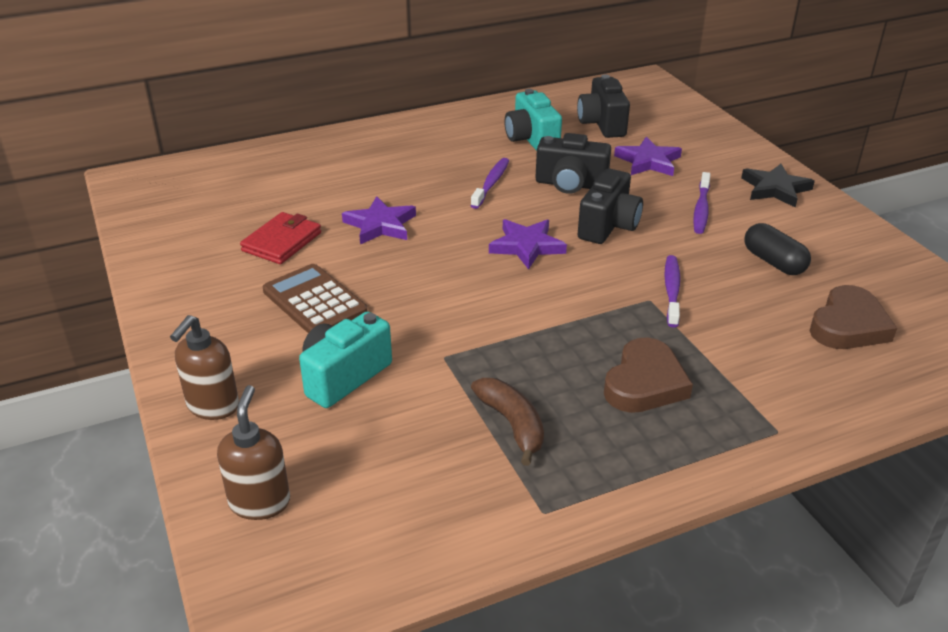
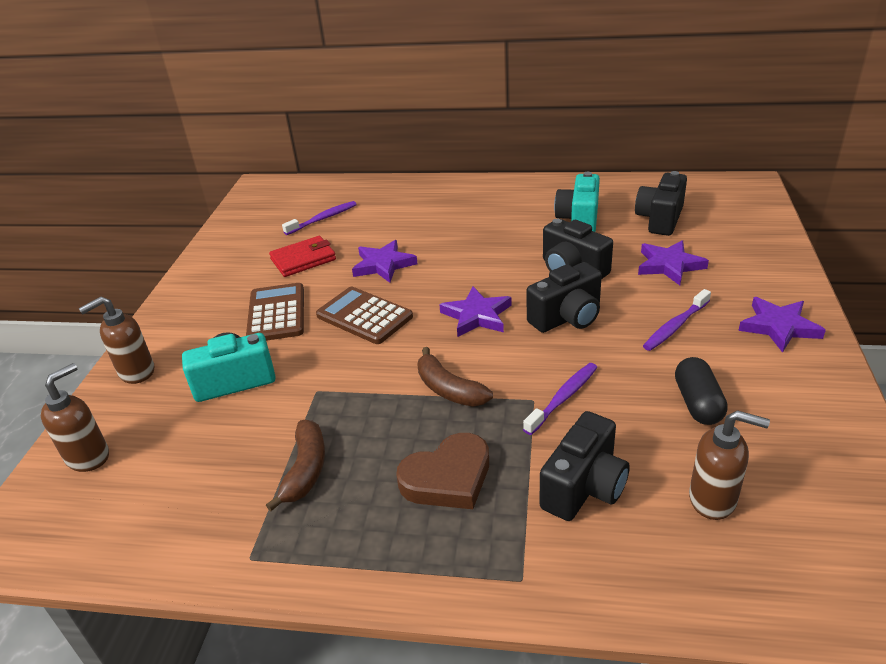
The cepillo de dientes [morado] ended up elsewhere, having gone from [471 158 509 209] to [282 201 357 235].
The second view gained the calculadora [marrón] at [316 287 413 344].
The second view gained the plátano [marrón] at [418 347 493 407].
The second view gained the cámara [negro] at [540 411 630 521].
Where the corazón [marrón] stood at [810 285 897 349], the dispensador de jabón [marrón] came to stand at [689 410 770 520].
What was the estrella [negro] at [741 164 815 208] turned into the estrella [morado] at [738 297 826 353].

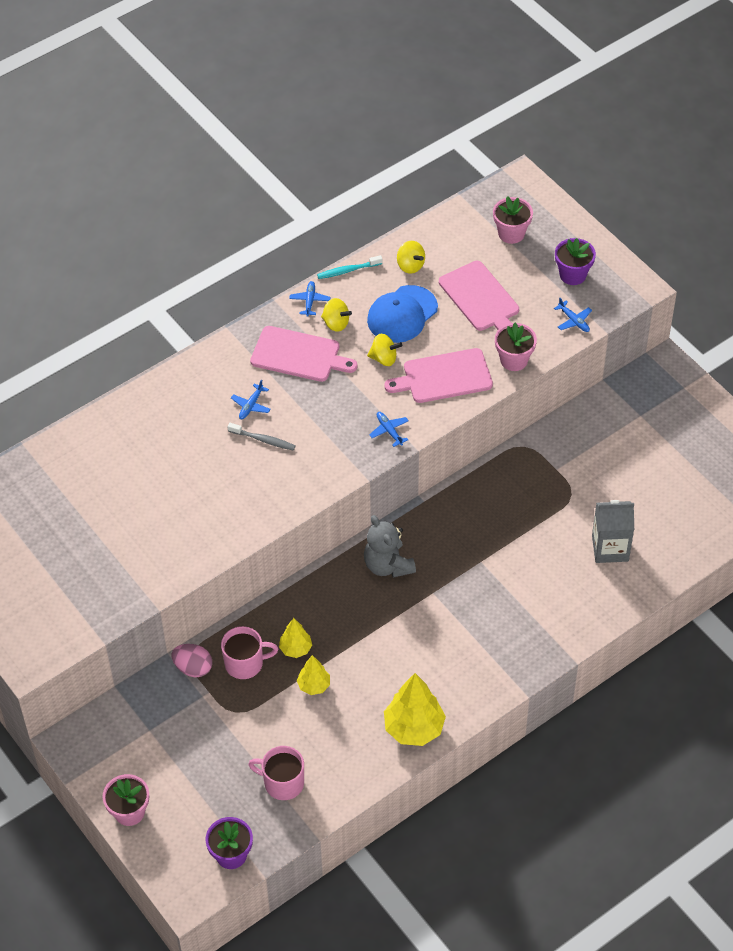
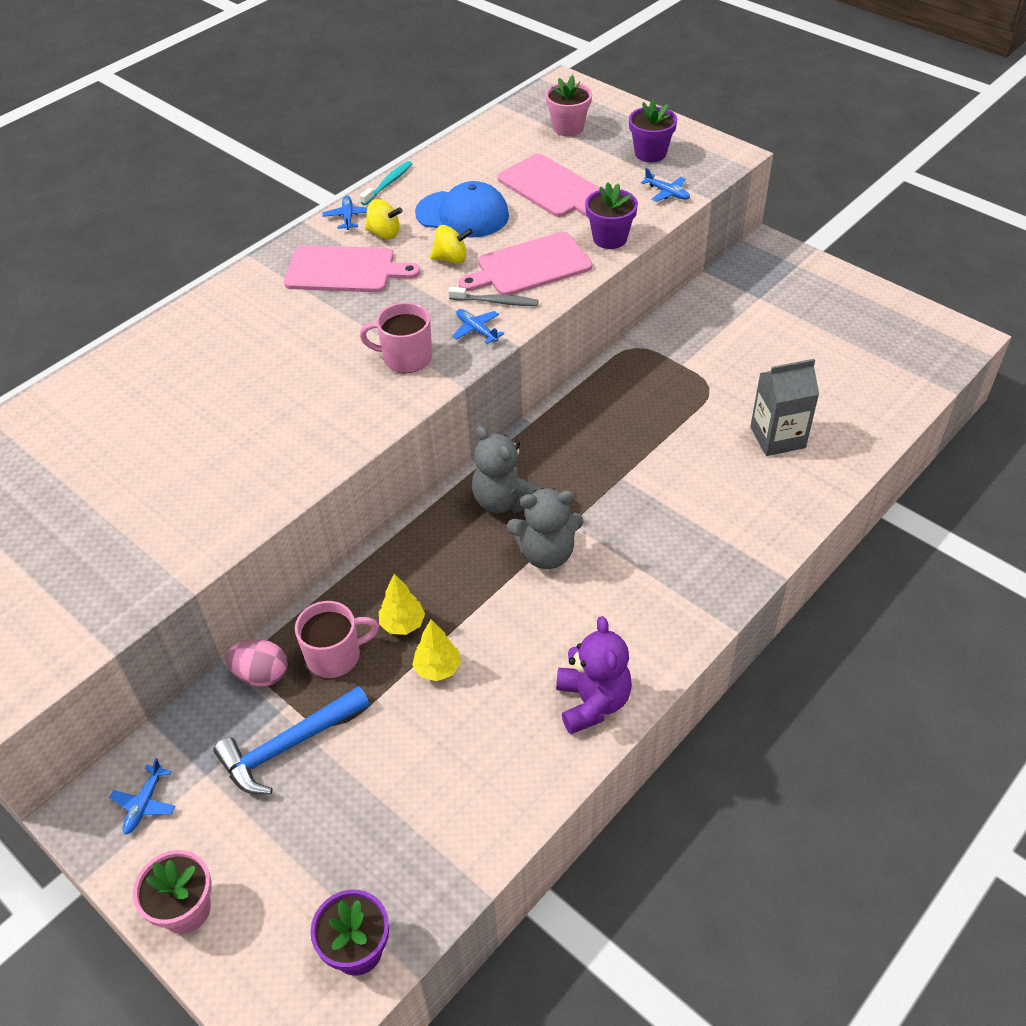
The avión [azul] ended up elsewhere, having gone from [231 379 271 419] to [109 758 176 834].
The second view gained the martillo [azul] at [213 686 370 794].
The cepillo de dientes [turquesa] at [317 255 383 279] ended up facing another way, 150 degrees clockwise from before.
The taza [rosa] ended up elsewhere, having gone from [248 746 304 800] to [360 302 432 373].
The gorra [azul] at [367 285 438 343] ended up facing another way, 105 degrees counterclockwise from before.
The cepillo de dientes [gris] ended up elsewhere, having gone from [227 423 296 451] to [448 287 539 306].
The second view gained the osito [gris] at [507 488 583 569].
Where the árbol [amarillo] stood at [384 673 446 746], the osito [morado] came to stand at [556 616 632 734].
What was the maceta [rosa] at [495 323 537 371] turned into the maceta [morado] at [585 182 638 249].
The second view lost the peonza [amarillo] at [397 241 425 274].

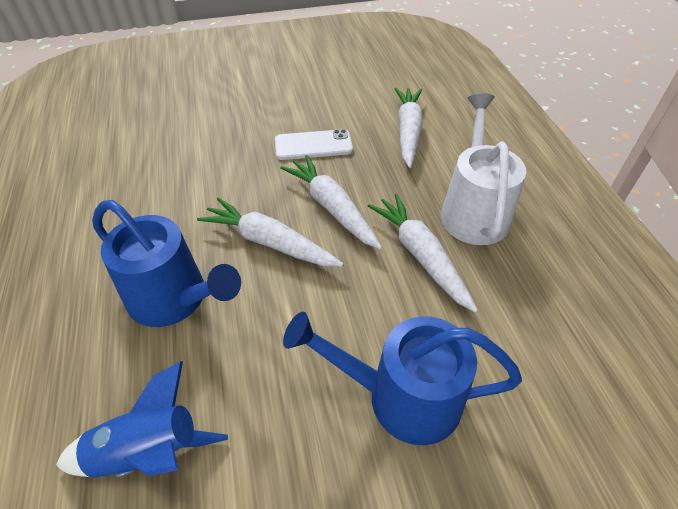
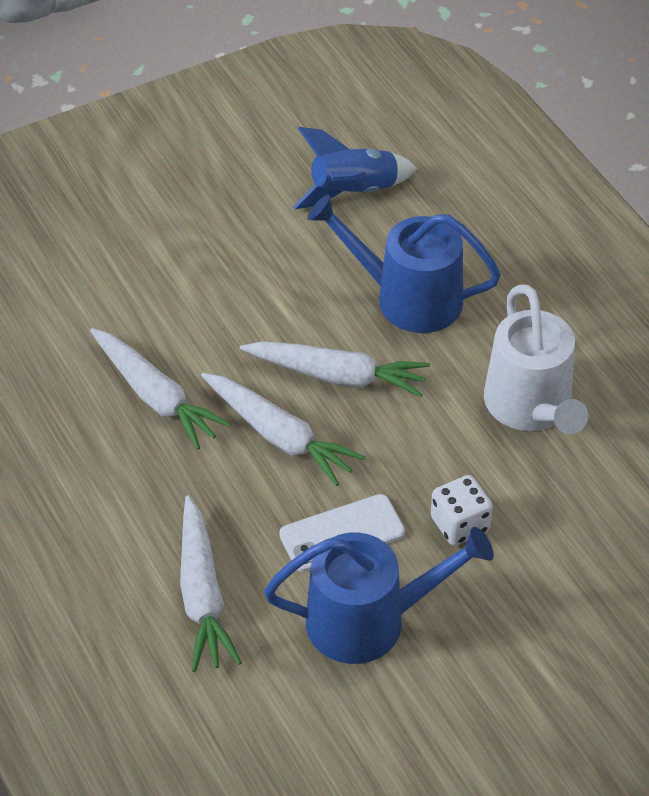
The regadera [azul] ended up elsewhere, having gone from [283 312 522 445] to [264 527 494 664].
The second view gained the dado [blanco] at [431 475 493 546].
The regadera [blanco] ended up elsewhere, having gone from [441 93 526 245] to [484 284 588 434].

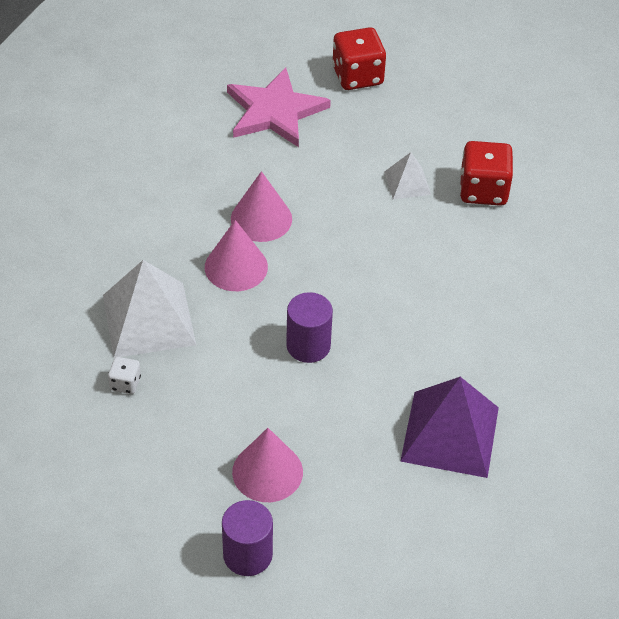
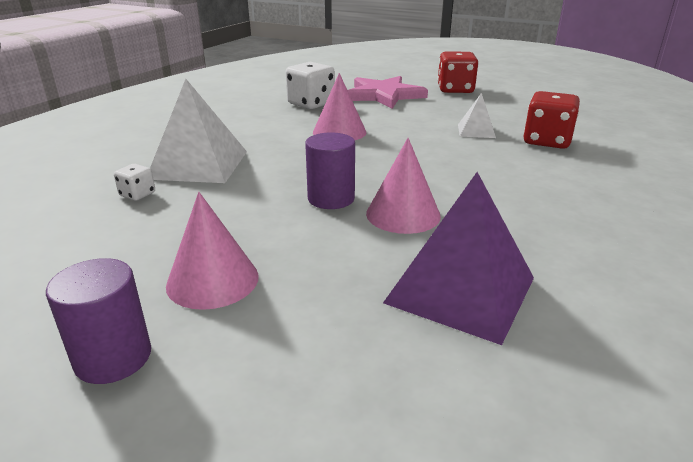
The second view gained the dado [blanco] at [286 62 335 109].
The cono [rosa] ended up elsewhere, having gone from [205 220 268 291] to [366 138 441 234].

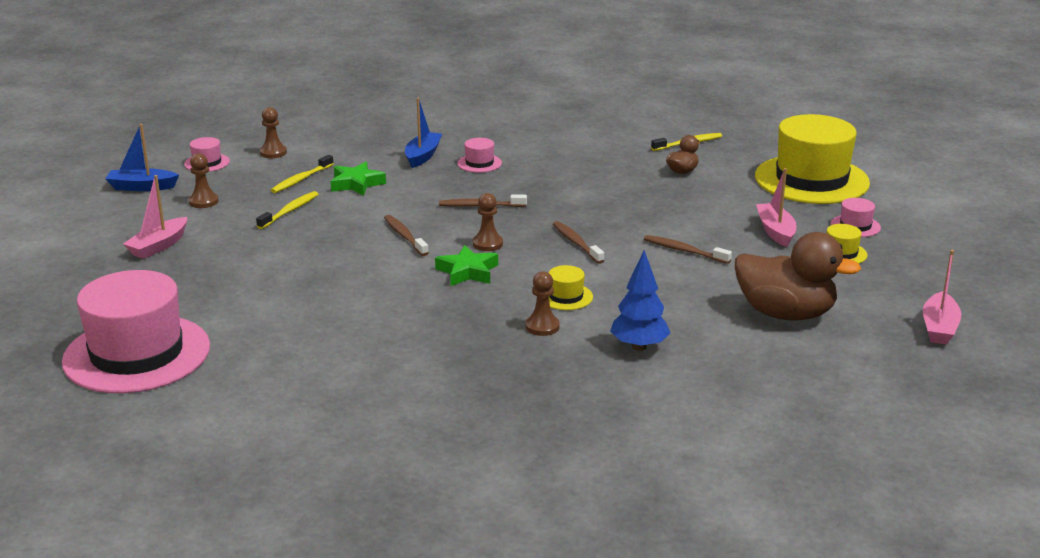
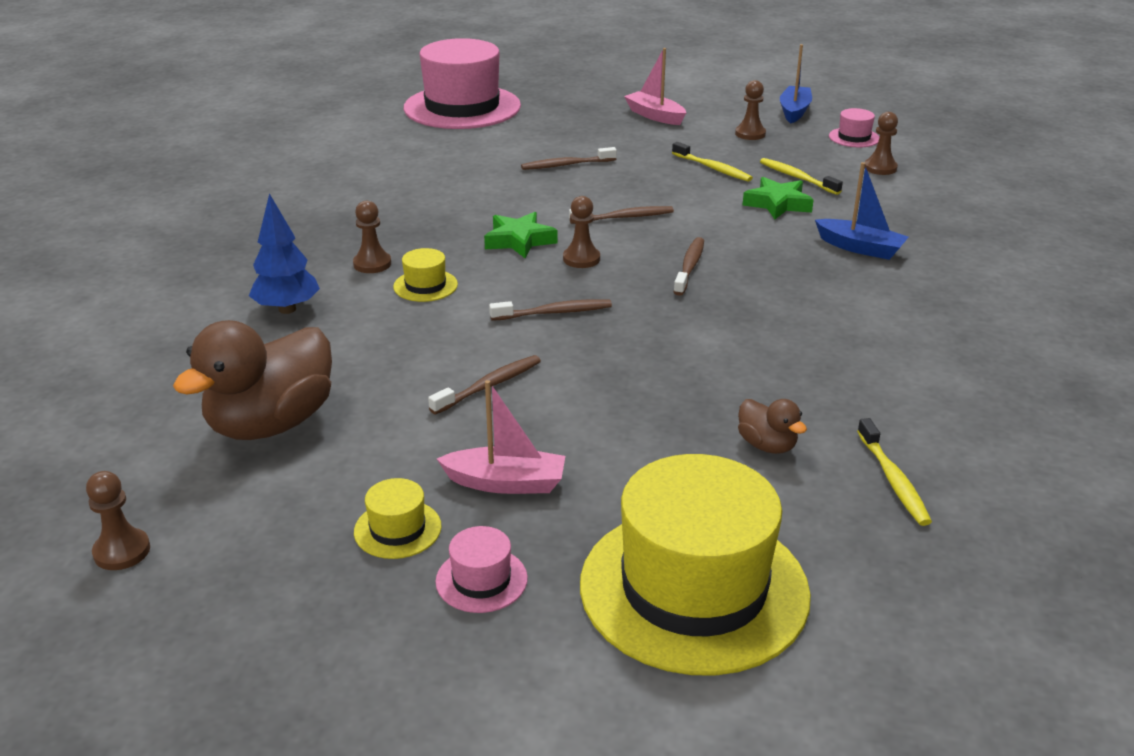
Where the barco [rosa] stood at [923 250 962 345], the peón [marrón] came to stand at [86 471 150 570].
The second view gained the cepillo de dientes [marrón] at [521 147 617 170].
The second view lost the sombrero [rosa] at [457 138 502 173].

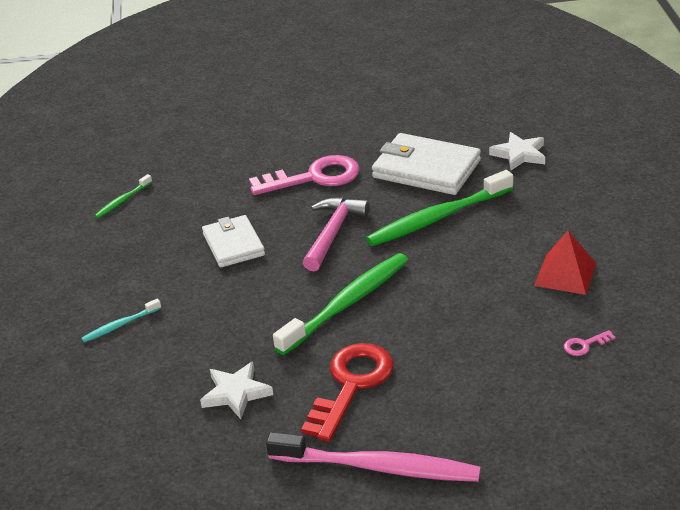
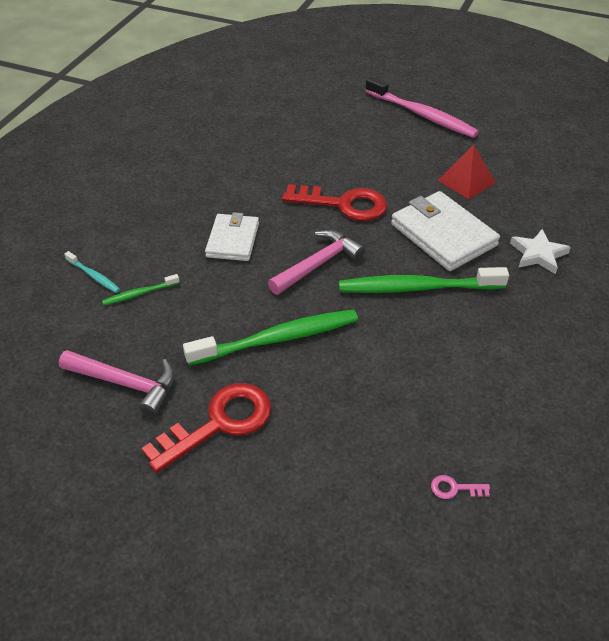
Where the estrella [blanco] stood at [200 362 273 419], the martillo [rosa] came to stand at [59 350 175 416].
The cepillo de dientes [turquesa] at [81 298 161 343] ended up facing another way, 135 degrees counterclockwise from before.
The cepillo de dientes [verde] ended up elsewhere, having gone from [94 174 152 218] to [102 274 180 305].
What was the llave [rosa] at [249 155 360 195] turned into the llave [rojo] at [282 184 387 221].
The cepillo de dientes [rosa] ended up elsewhere, having gone from [266 432 481 482] to [365 76 479 138].
The pirámide [rojo] ended up elsewhere, having gone from [534 231 597 295] to [438 145 496 199].

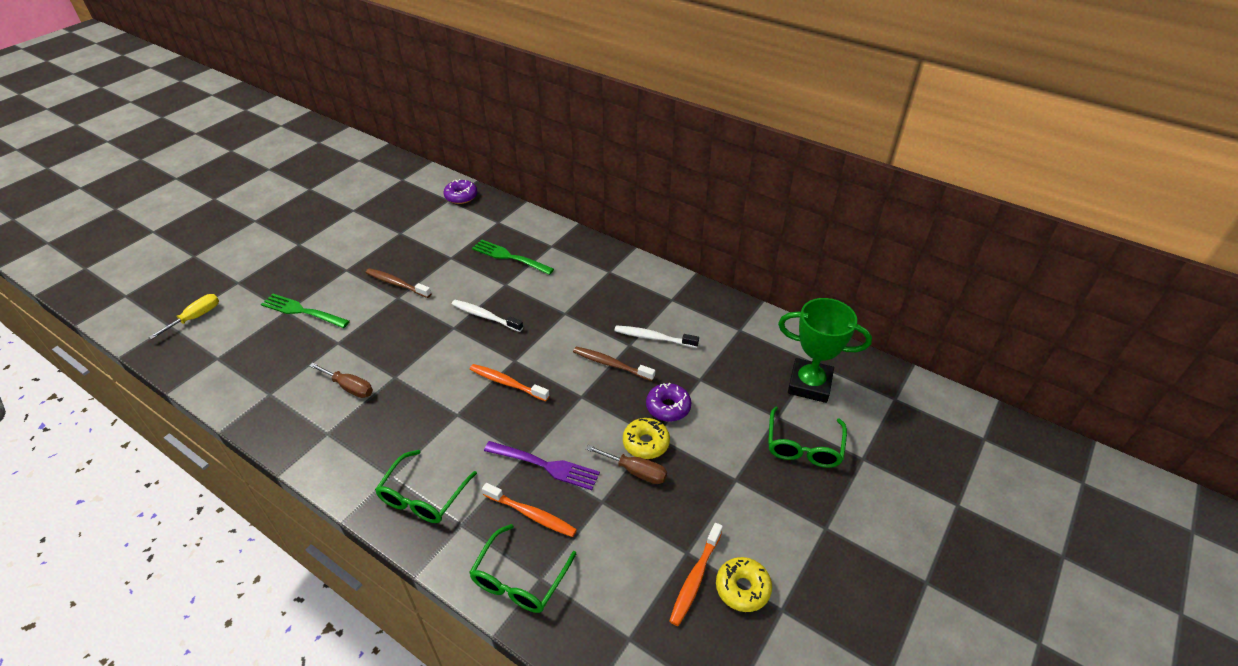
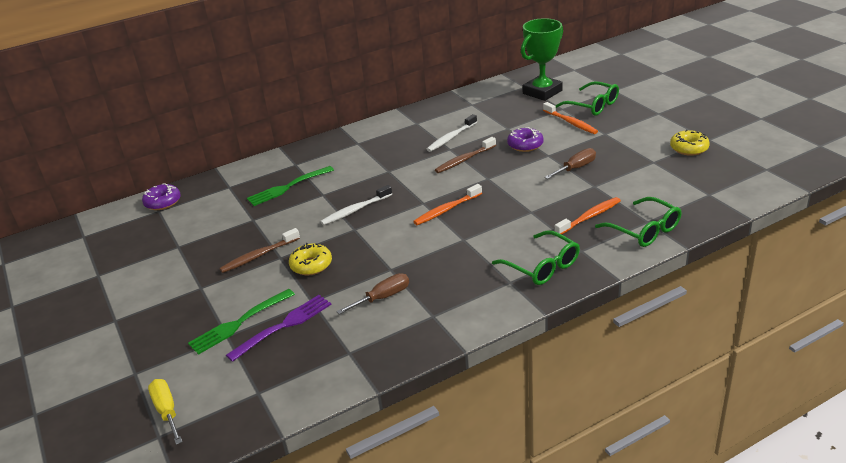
The tenedor [morado] ended up elsewhere, having gone from [484 441 600 490] to [226 295 332 362].
The rosquilla [amarillo] ended up elsewhere, having gone from [623 418 670 459] to [289 243 332 275].
The cepillo de dientes [naranja] ended up elsewhere, having gone from [669 523 723 626] to [543 102 598 134].

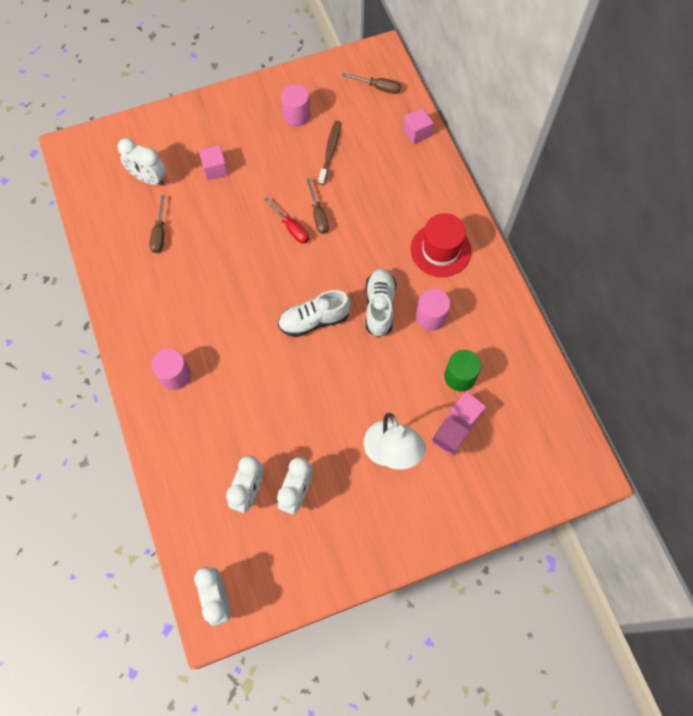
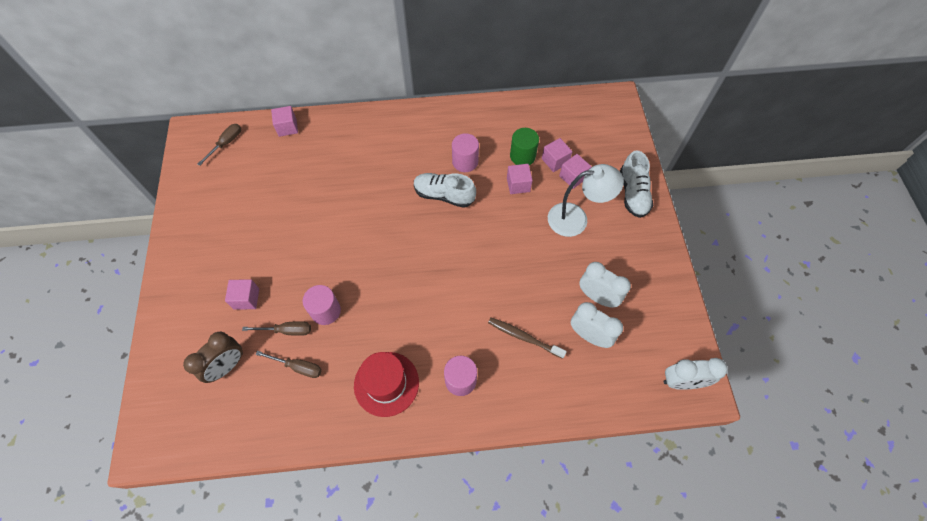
What was the despertador [blanco] at [118 138 166 186] turned into the despertador [marrón] at [183 332 243 383].
The destornillador [marrón] ended up elsewhere, having gone from [307 178 329 234] to [242 321 311 336].
The cilindro [rosa] ended up elsewhere, having gone from [281 84 311 127] to [303 285 341 325].
The sombrero [rojo] ended up elsewhere, having gone from [410 213 471 277] to [354 352 419 417].
The cepillo de dientes [marrón] ended up elsewhere, having gone from [319 121 341 185] to [488 317 567 359].
The second view gained the cubo [rosa] at [507 164 533 194].
The zapato [blanco] ended up elsewhere, having gone from [278 290 351 337] to [620 150 653 218].
The second view lost the destornillador [rojo] at [264 197 309 244].

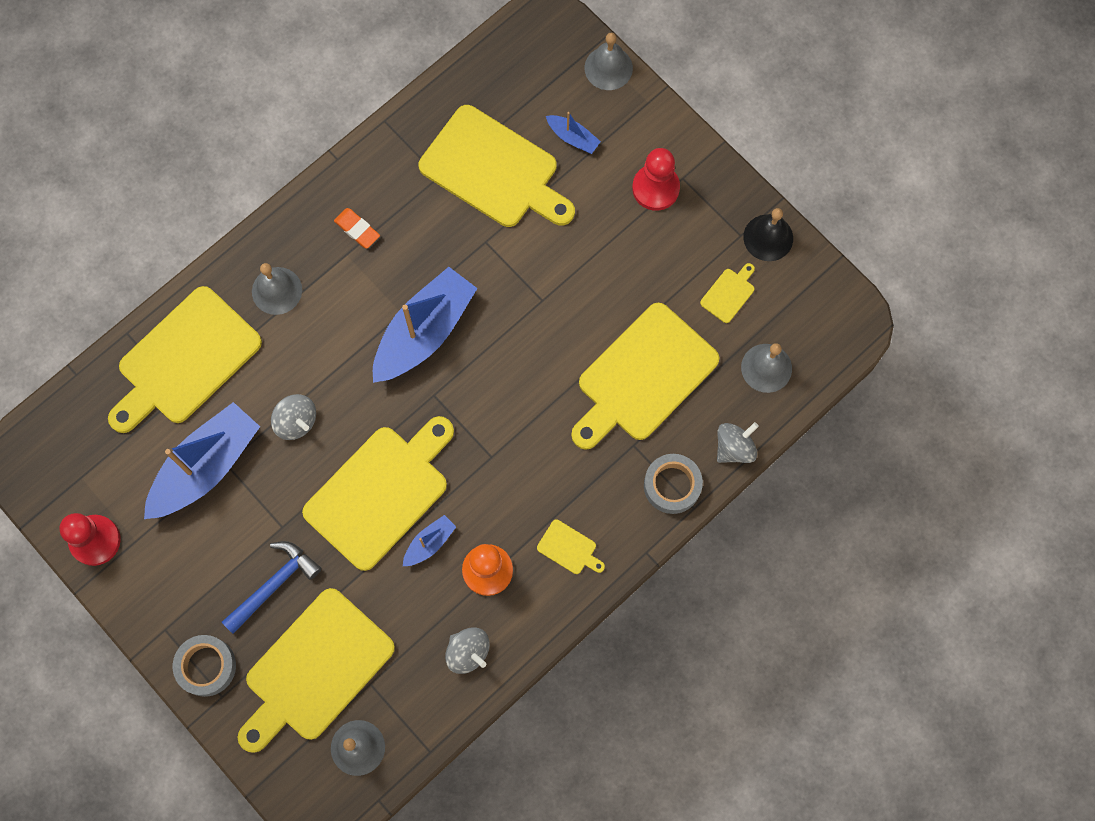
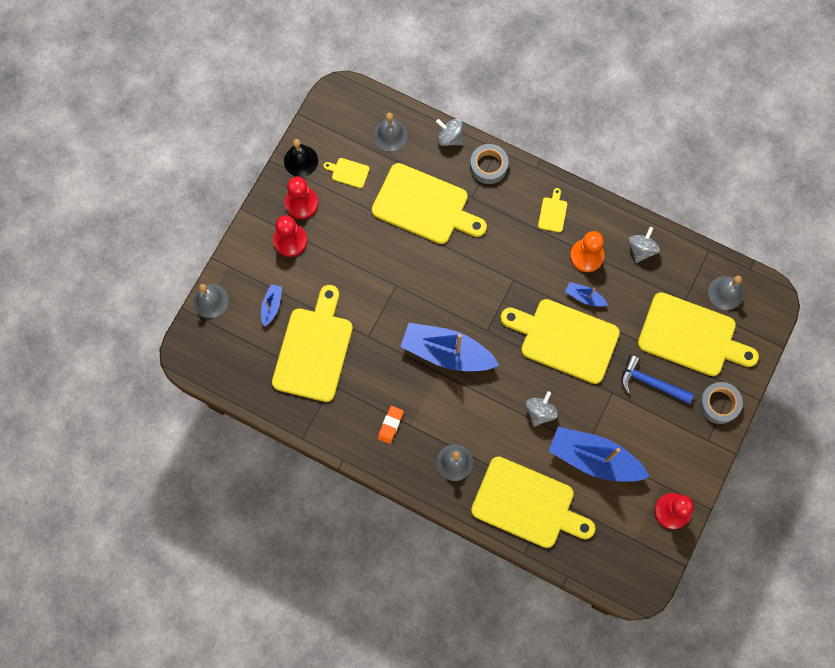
The second view gained the peón [rojo] at [285 177 318 219].

